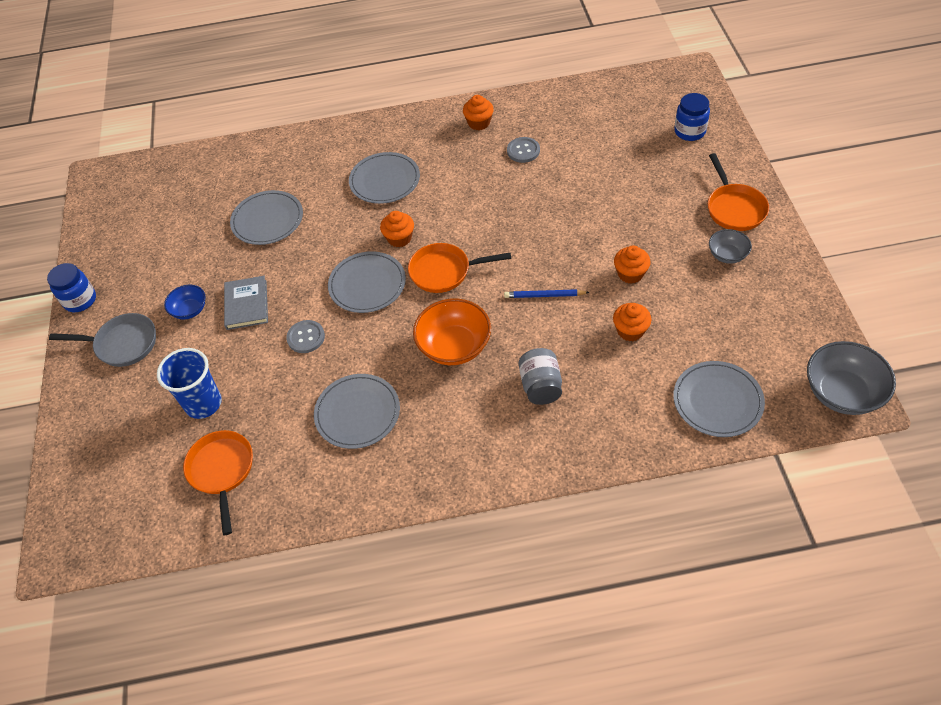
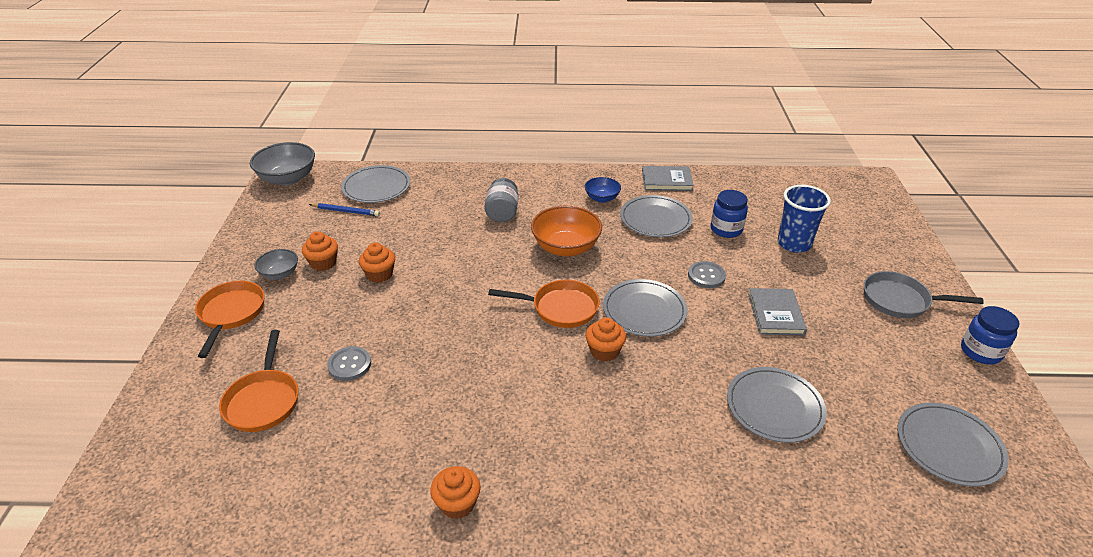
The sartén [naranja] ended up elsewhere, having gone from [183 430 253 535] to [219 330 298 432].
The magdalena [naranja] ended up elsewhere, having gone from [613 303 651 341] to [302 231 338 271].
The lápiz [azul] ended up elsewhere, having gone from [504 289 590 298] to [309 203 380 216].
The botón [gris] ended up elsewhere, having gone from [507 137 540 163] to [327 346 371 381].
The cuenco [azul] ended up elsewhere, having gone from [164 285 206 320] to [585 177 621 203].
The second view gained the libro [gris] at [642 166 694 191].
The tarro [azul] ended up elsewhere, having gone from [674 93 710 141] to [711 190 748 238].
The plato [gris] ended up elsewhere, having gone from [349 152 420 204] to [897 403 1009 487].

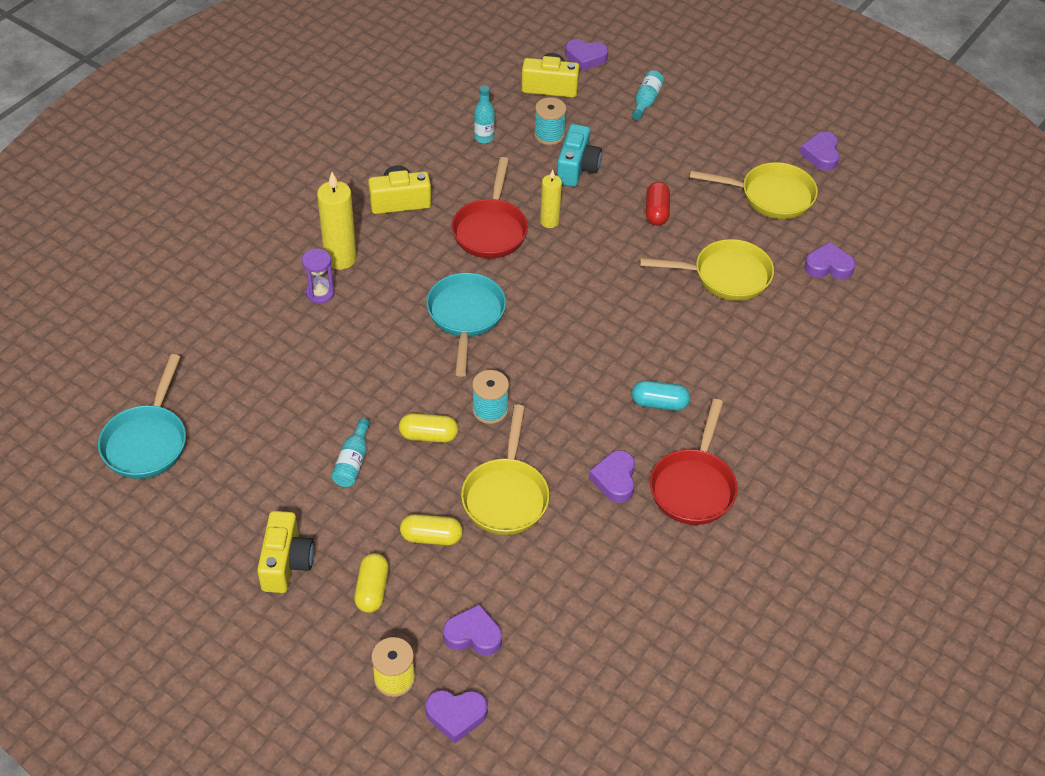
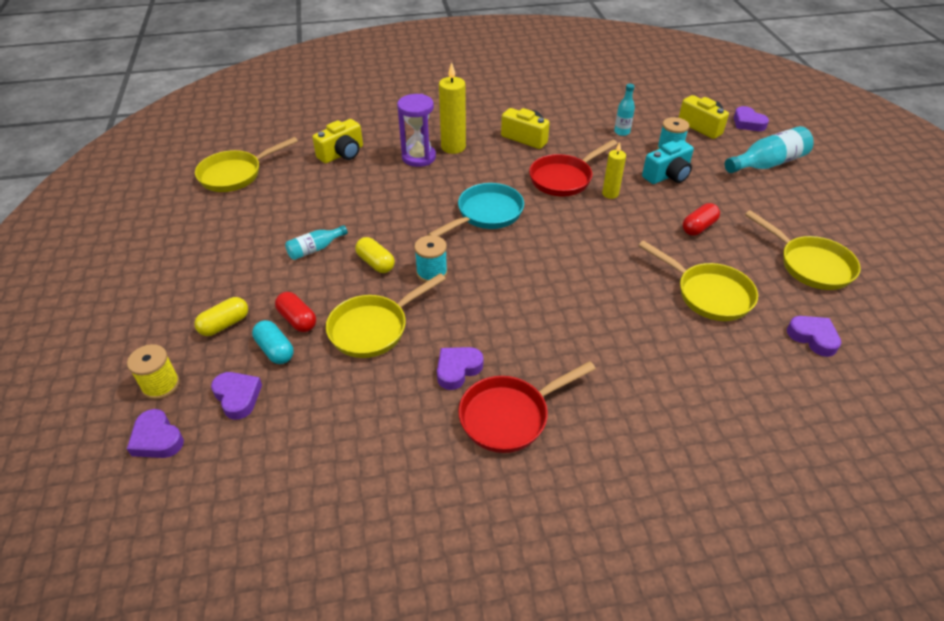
What was the sartén [turquesa] at [98 354 186 479] turned into the sartén [amarillo] at [195 137 298 192].
The cápsula [turquesa] ended up elsewhere, having gone from [632 380 690 411] to [252 320 293 364].
What was the cápsula [amarillo] at [400 514 463 545] turned into the cápsula [rojo] at [275 292 316 332].
The cámara [amarillo] ended up elsewhere, having gone from [257 511 314 593] to [312 119 363 164].
The size of the reloj de arena [morado] at [302 249 335 304] changed by a factor of 1.59.
The size of the botella [turquesa] at [632 71 664 120] changed by a factor of 1.76.
The second view lost the corazón [morado] at [800 132 840 171].

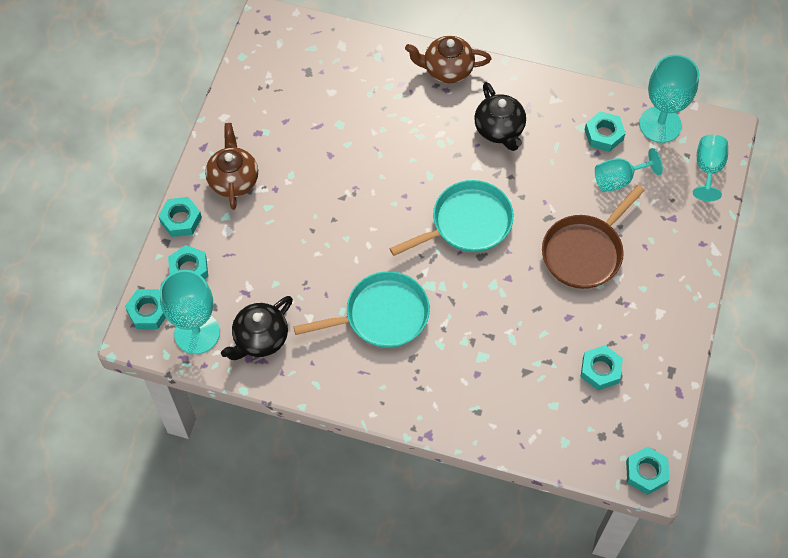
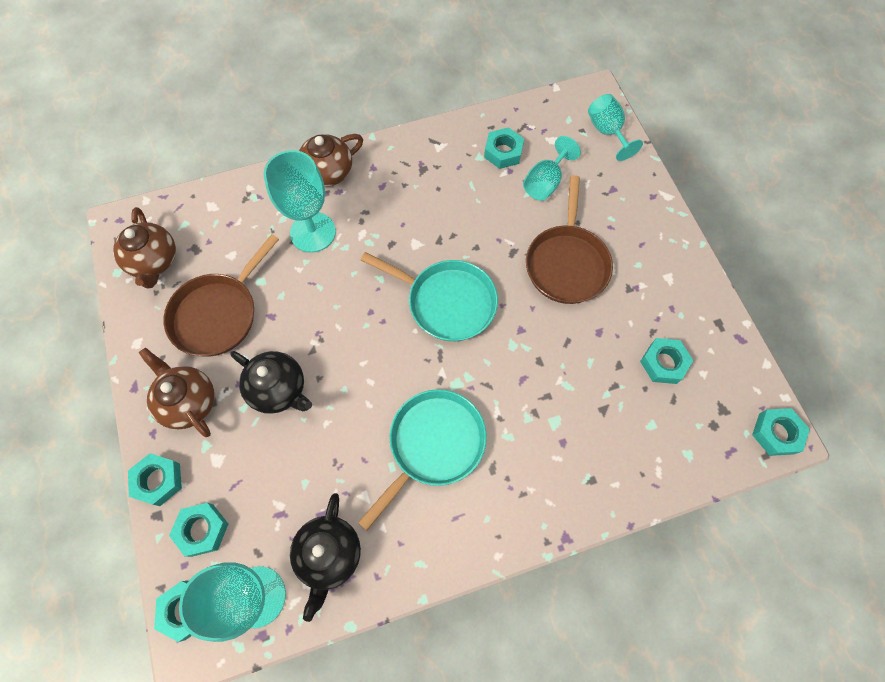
The second view gained the tetera [marrón] at [113 207 176 289].
The second view gained the sartén [marrón] at [163 234 279 356].
The tetera [negro] ended up elsewhere, having gone from [474 82 526 151] to [230 351 312 414].
The copa [turquesa] ended up elsewhere, having gone from [639 55 699 143] to [264 150 336 253].
The sartén [turquesa] at [389 180 514 256] ended up facing another way, 90 degrees clockwise from before.

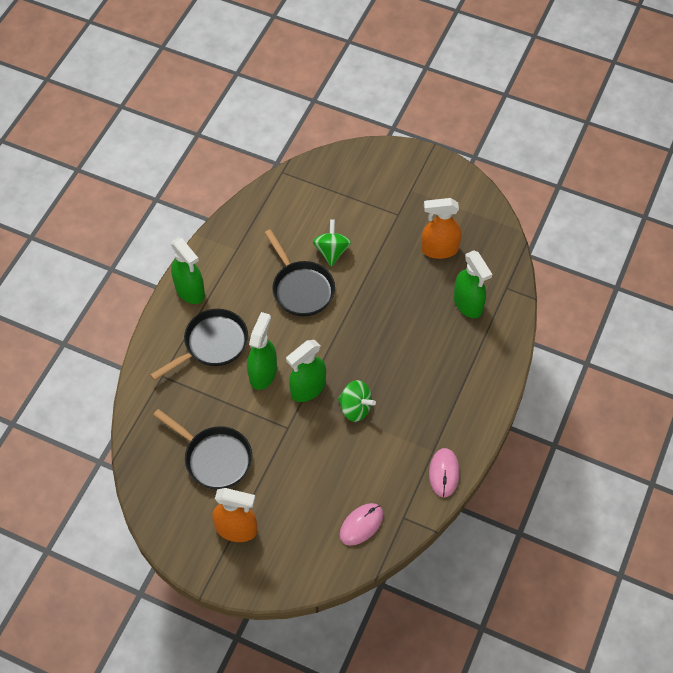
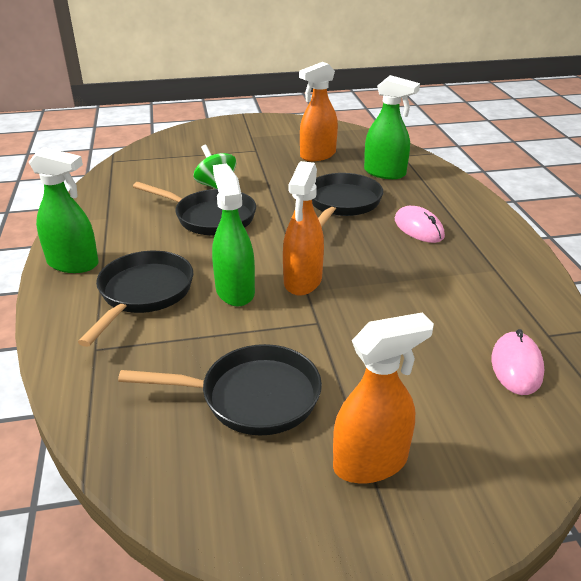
What was the pulverizador [verde] at [286 340 326 402] turned into the pulverizador [naranja] at [283 161 324 296].
The second view gained the sartén [negro] at [312 173 383 227].
The ratón [rosa] ended up elsewhere, having gone from [429 448 460 497] to [395 206 445 243].
The second view lost the peonza [verde] at [338 380 376 422].

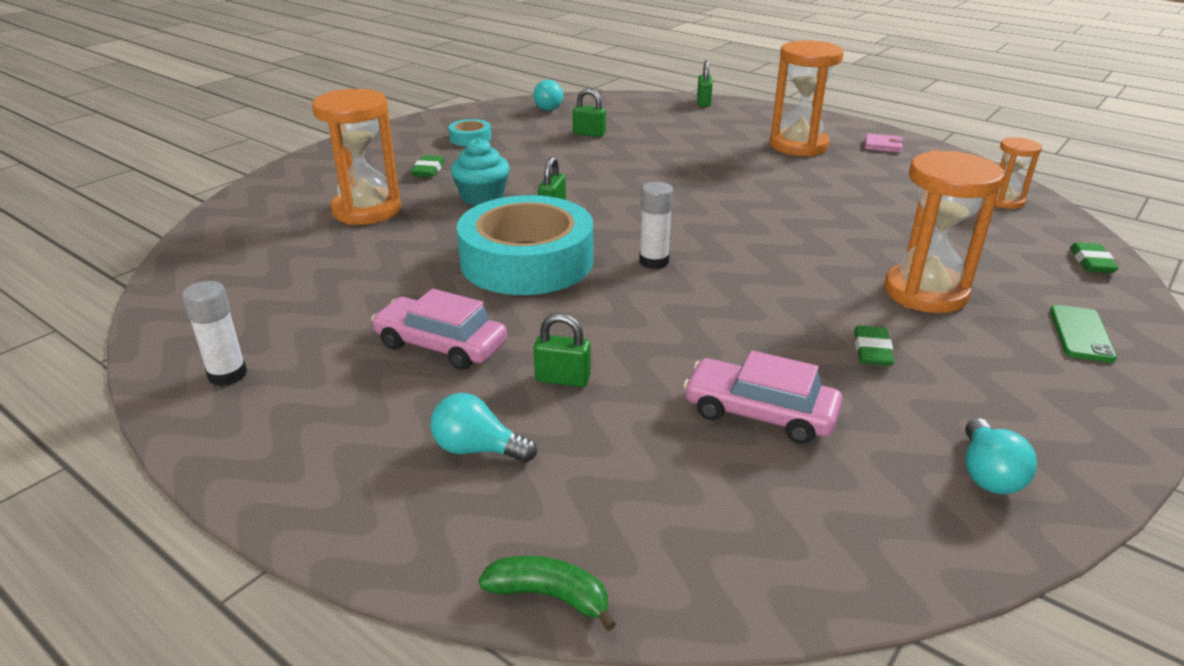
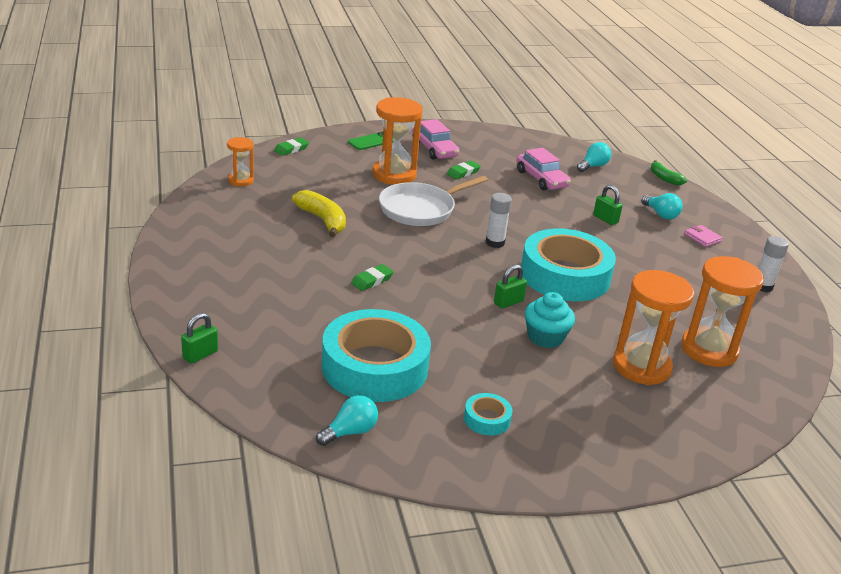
The second view gained the plátano [amarillo] at [292 190 346 237].
Where the candado [verde] stood at [573 89 606 137], the cinta adhesiva [turquesa] came to stand at [322 309 431 402].
The goma de borrar [verde] ended up elsewhere, having gone from [411 155 445 177] to [351 264 394 291].
The second view gained the sartén [blanco] at [379 176 488 226].
The coche [rosa] ended up elsewhere, having gone from [371 289 507 370] to [412 119 460 160].
The bombilla [turquesa] ended up elsewhere, having gone from [965 418 1037 494] to [577 142 611 172].
The reloj de arena [naranja] ended up elsewhere, having gone from [770 40 844 156] to [681 256 764 367].
The cartera [rosa] ended up elsewhere, having gone from [865 134 904 153] to [684 225 723 247].

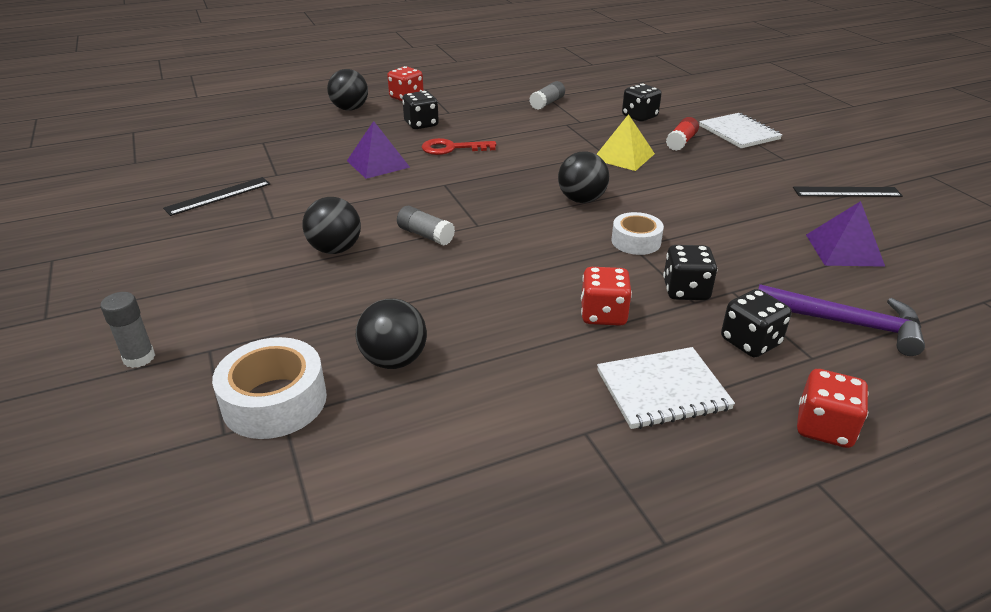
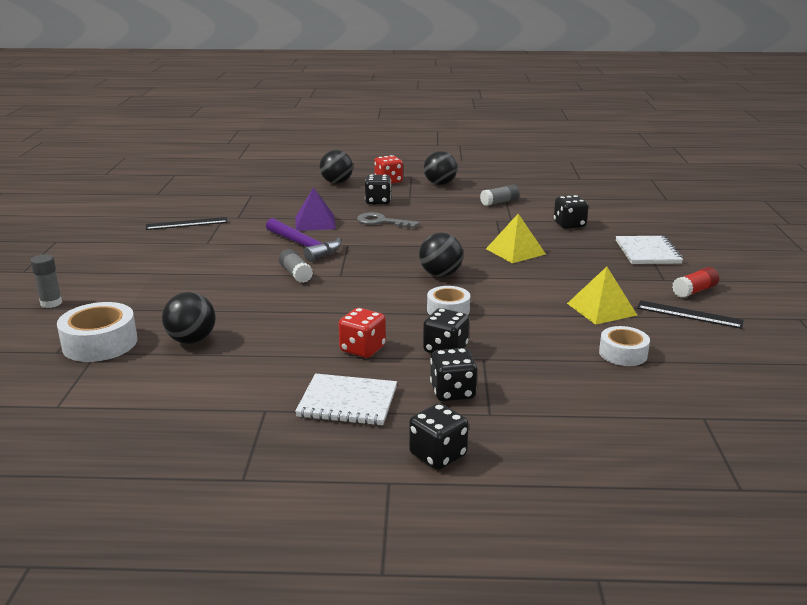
The martillo [morado] ended up elsewhere, having gone from [758 284 925 356] to [266 218 341 262].
What was the llave [rojo] at [422 138 496 155] turned into the llave [gris] at [357 212 419 229].
What was the dado [rojo] at [797 369 869 448] turned into the dado [negro] at [409 403 469 470].
The pelota [negro] ended up elsewhere, having gone from [302 197 361 254] to [424 151 457 185].
The second view gained the pirámide [amarillo] at [567 267 637 325].
Where the pirámide [morado] stood at [806 201 885 267], the cinta adhesiva [blanco] came to stand at [599 326 650 366].
The barra de pegamento [rojo] ended up elsewhere, having gone from [666 117 699 151] to [672 267 719 298].

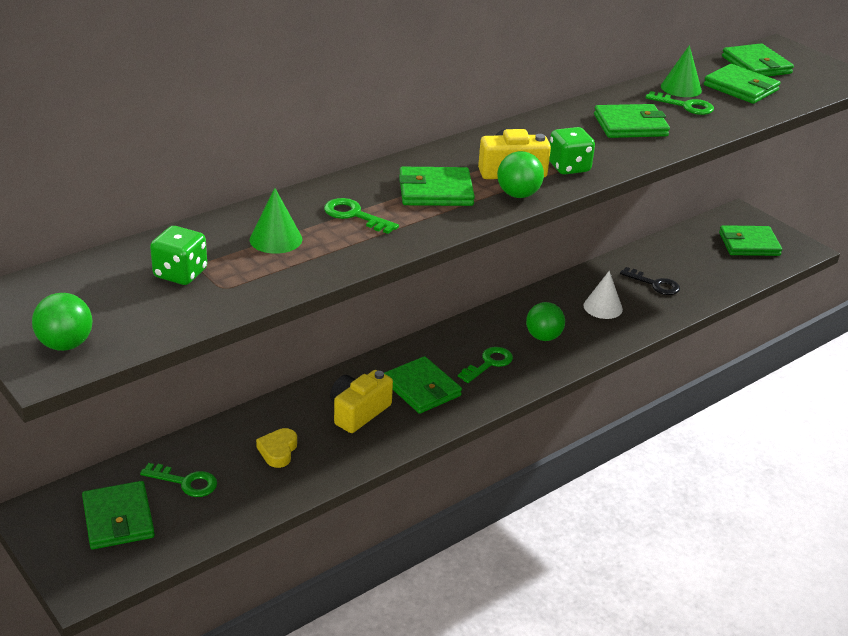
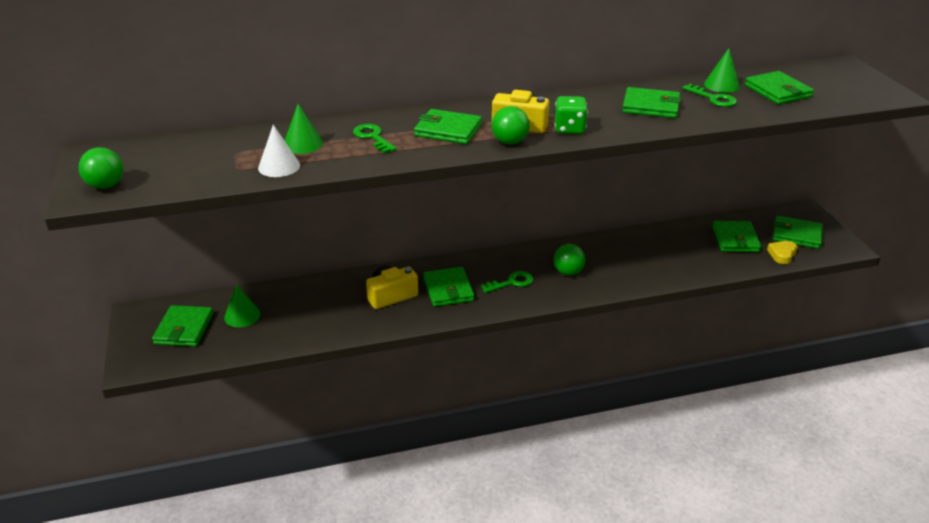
Where the llave [verde] stood at [140 463 217 497], the cono [verde] came to stand at [224 284 261 327].
The cono [blanco] ended up elsewhere, having gone from [583 271 623 319] to [258 125 300 177].
The cartera [verde] ended up elsewhere, having gone from [722 43 794 77] to [712 221 762 252].
The corazón [amarillo] ended up elsewhere, having gone from [256 428 297 468] to [767 241 798 264].
The second view lost the dado [verde] at [150 226 207 285].
The second view lost the llave [negro] at [620 267 680 295].

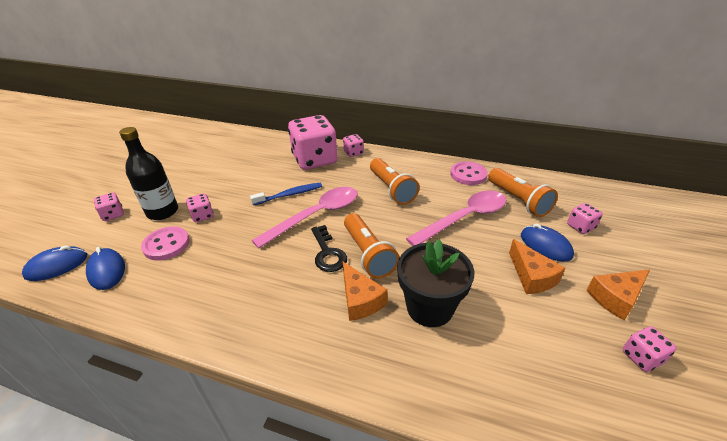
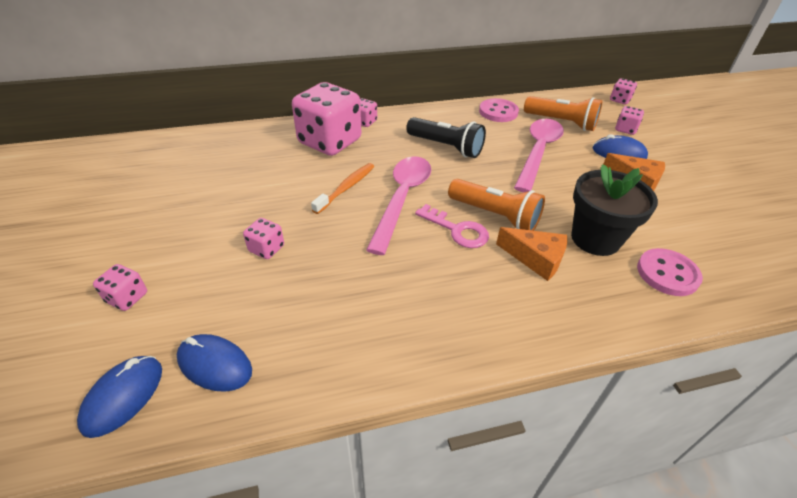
What was the cepillo de dientes [azul] at [250 183 322 205] turned into the cepillo de dientes [naranja] at [311 163 374 214].
What was the lámpara de mano [naranja] at [370 158 419 205] turned into the lámpara de mano [negro] at [406 117 486 158].
What was the llave [negro] at [311 225 347 272] turned into the llave [rosa] at [415 204 489 248].
The dado [rosa] ended up elsewhere, having gone from [622 326 677 372] to [610 78 637 105].
The botón [rosa] ended up elsewhere, having gone from [141 226 190 261] to [637 248 703 296].
The second view lost the botella [negro] at [119 127 178 220].
The second view lost the queso [naranja] at [586 269 650 320].

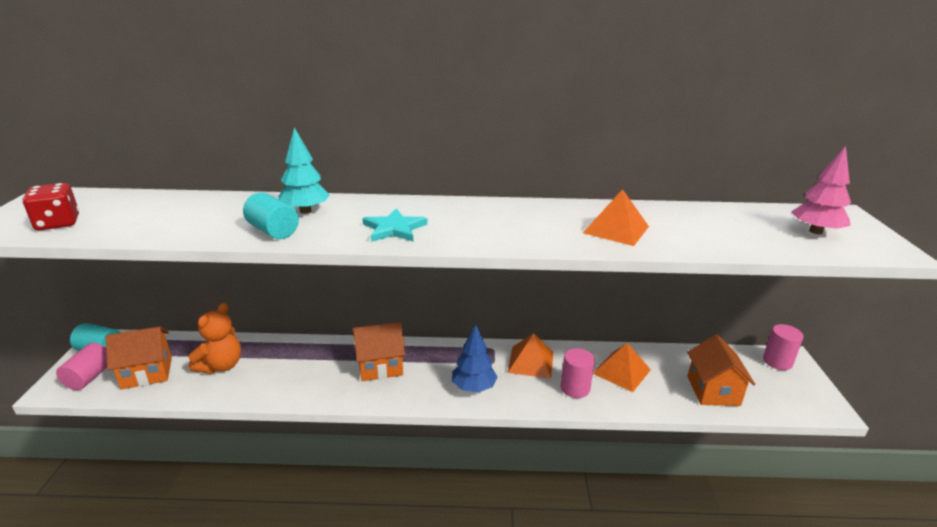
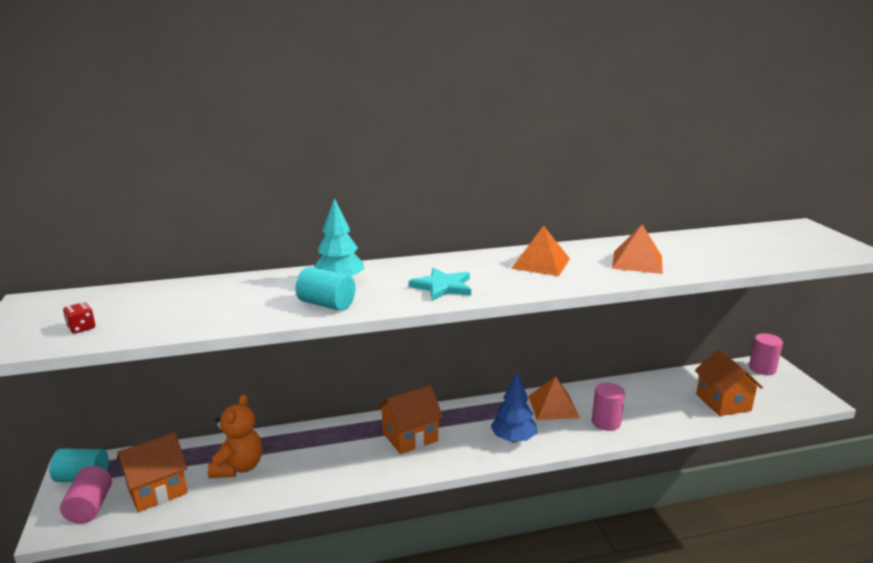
The size of the dado [rojo] at [23 183 79 230] changed by a factor of 0.57.
The pirámide [naranja] ended up elsewhere, having gone from [593 343 651 392] to [511 226 570 276].
The second view lost the árbol [rosa] at [791 146 851 234].

